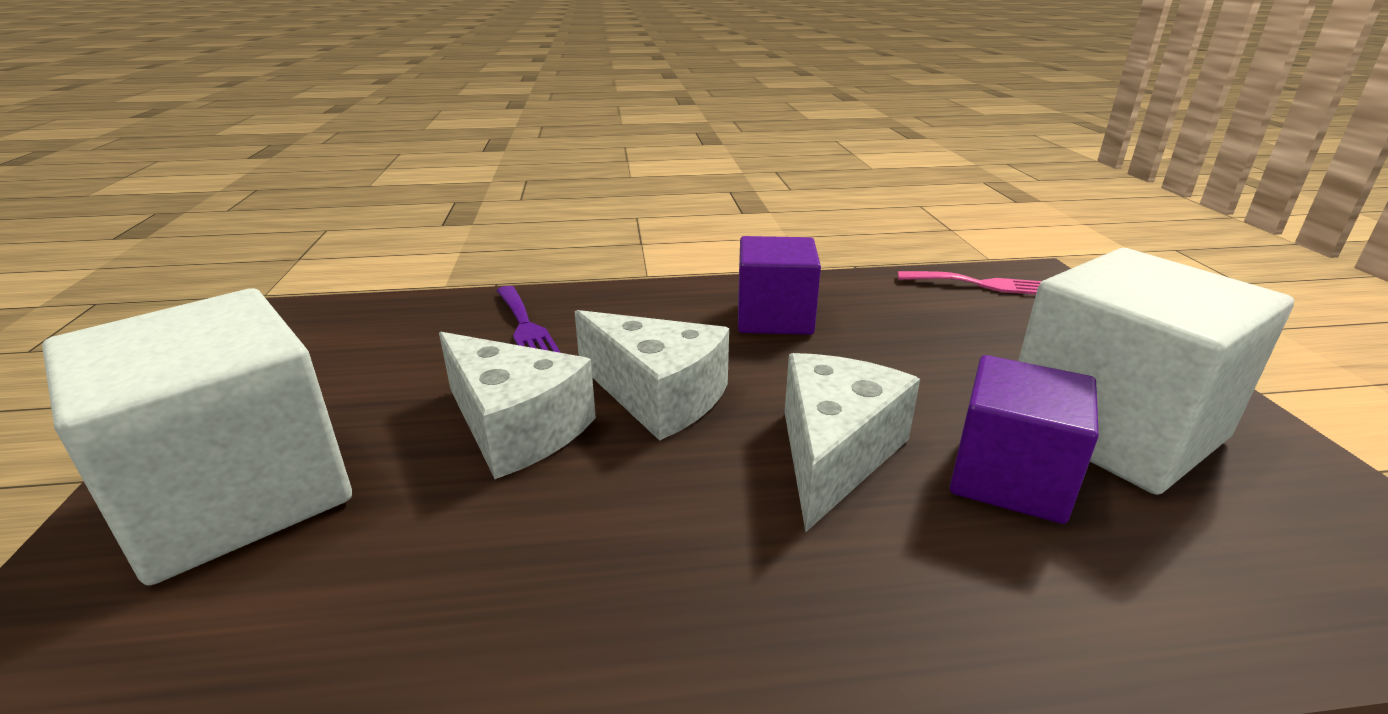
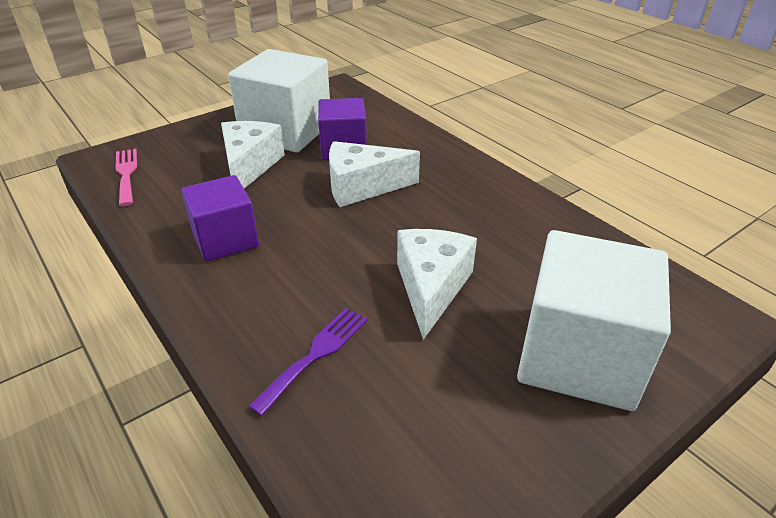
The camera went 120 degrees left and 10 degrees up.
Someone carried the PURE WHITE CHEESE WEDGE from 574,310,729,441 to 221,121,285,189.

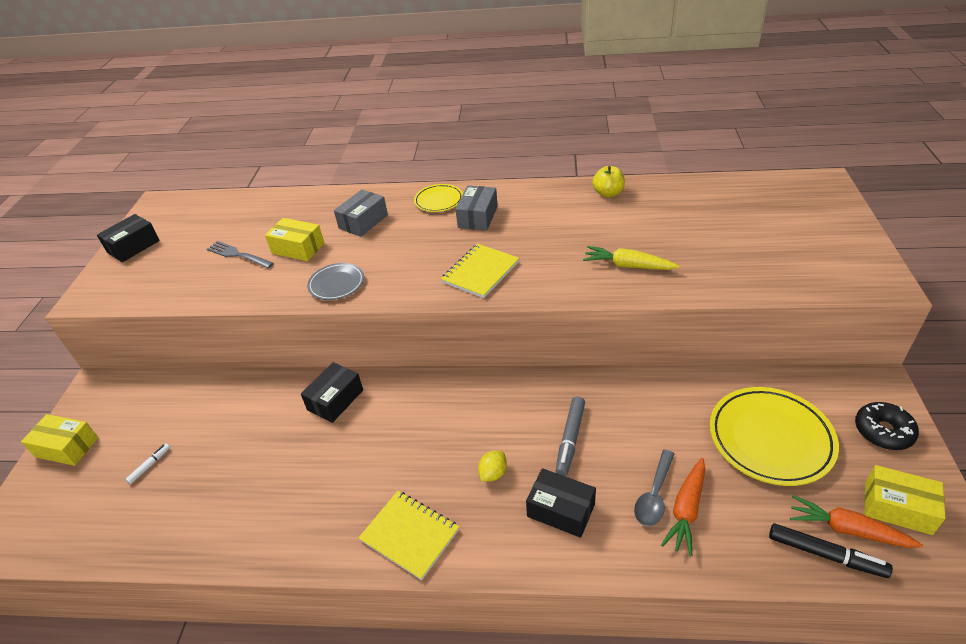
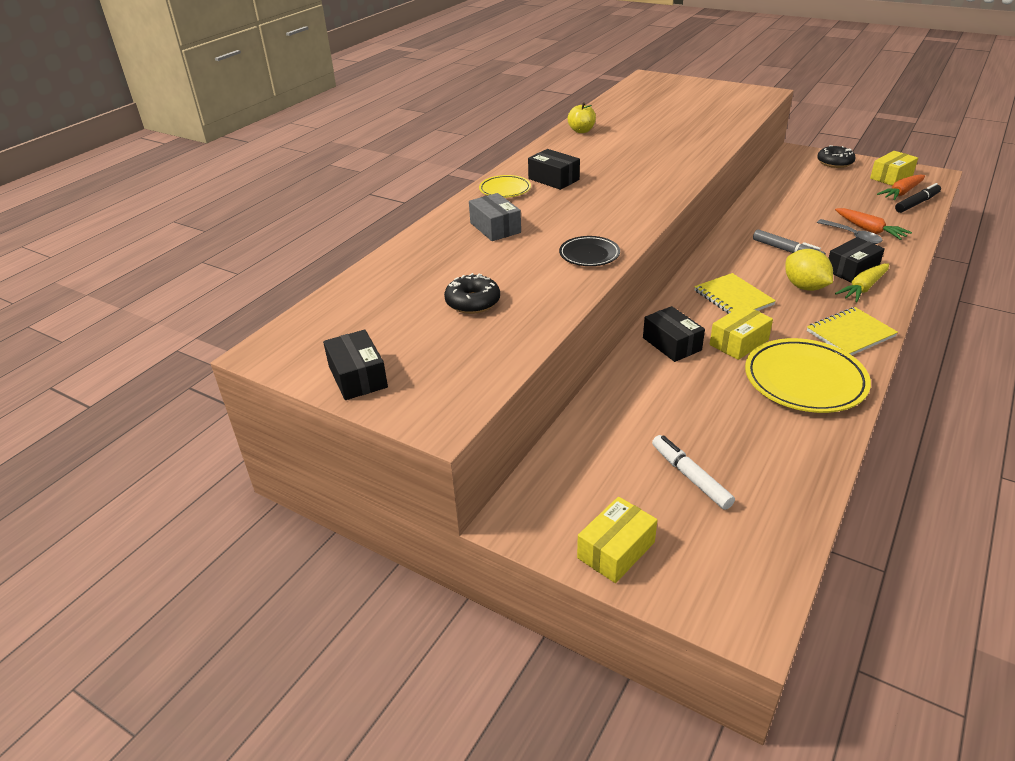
The camera went 65 degrees left and 5 degrees down.
Someone repainted the ASH-GREY PACKAGE at 455,185,498,231, which became the BLACK PACKAGE at 528,149,580,190.
Someone carried the BRIGHT YELLOW PACKAGE from 265,218,324,261 to 710,305,773,360.
Someone swapped the ASH-GREY FORK at 207,241,274,268 for the BLACK DOUGHNUT at 444,273,500,314.
Someone carried the BRIGHT YELLOW NOTEBOOK from 441,244,519,298 to 694,273,776,314.
Someone carried the BRIGHT YELLOW ROOT VEGETABLE from 583,246,680,270 to 835,263,889,302.
Someone repainted the ASH-GREY FLAT DISH at 307,263,364,300, which became the BLACK FLAT DISH at 559,236,620,266.
Someone carried the BRIGHT YELLOW FLAT DISH from 710,387,839,486 to 745,338,871,413.
Someone scaled the PURE WHITE MARKER at 126,444,170,484 by 1.82.
Someone scaled the BRIGHT YELLOW TOY LEMON at 478,451,507,482 by 1.76.

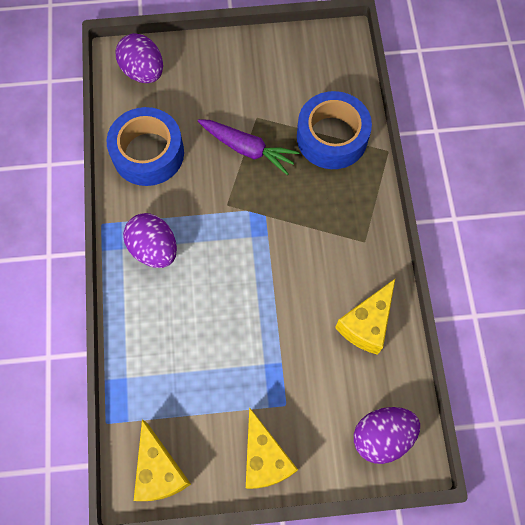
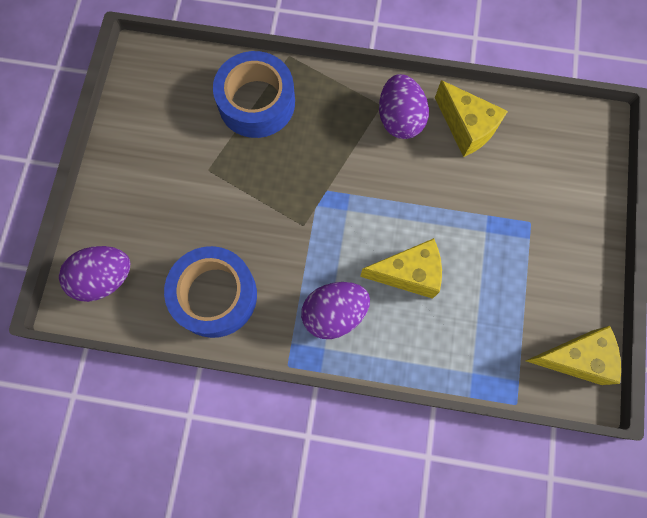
The camera went 75 degrees left and 5 degrees up.
Someone took away the VIOLET ROOT VEGETABLE at 198,119,300,175.
Someone carried the BRIGHT YELLOW CHEESE WEDGE from 246,407,298,489 to 360,238,442,299.
Someone carried the VIOLET EGG SHAPE from 354,407,420,464 to 379,74,429,139.

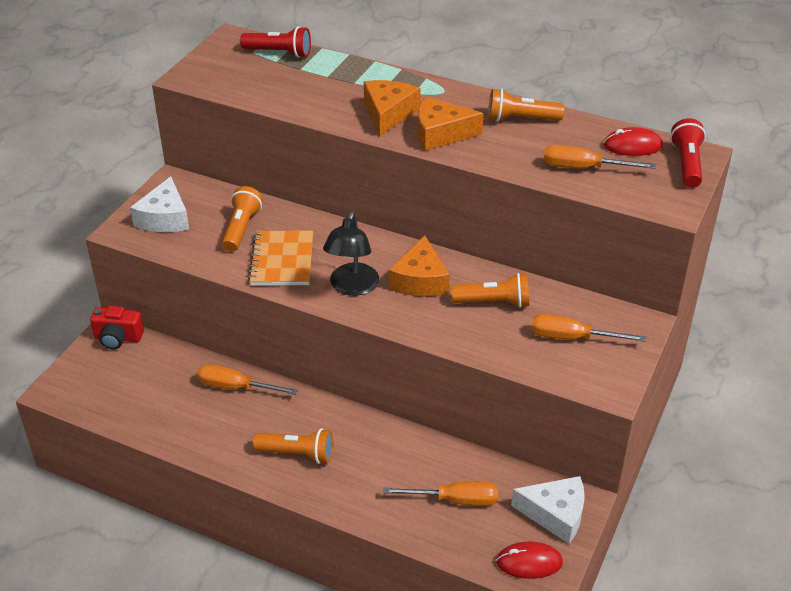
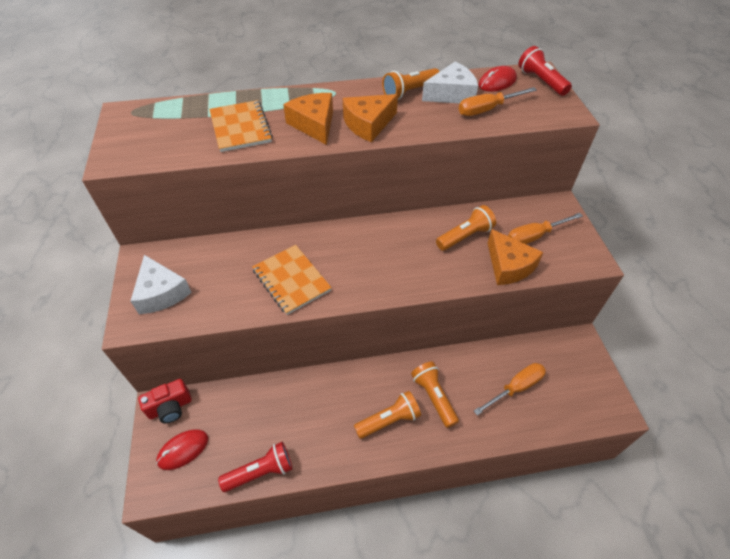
The camera went 35 degrees left and 10 degrees up.
Someone carried the SCARLET FLASHLIGHT from 240,26,311,58 to 218,442,293,492.
Someone carried the ORANGE FLASHLIGHT from 222,186,263,252 to 411,361,459,428.
Someone took away the BLACK LAMP at 323,211,379,296.
Someone carried the ORANGE CHEESE WEDGE from 389,235,450,297 to 488,229,544,285.
Someone took away the ORANGE HAND SCREWDRIVER at 197,364,299,395.
Someone carried the PURE WHITE CHEESE WEDGE from 511,476,585,544 to 422,61,478,103.
Someone carried the SCARLET MOUSE from 496,542,563,579 to 156,429,208,470.
Someone put down the ORANGE NOTEBOOK at 209,100,273,152.

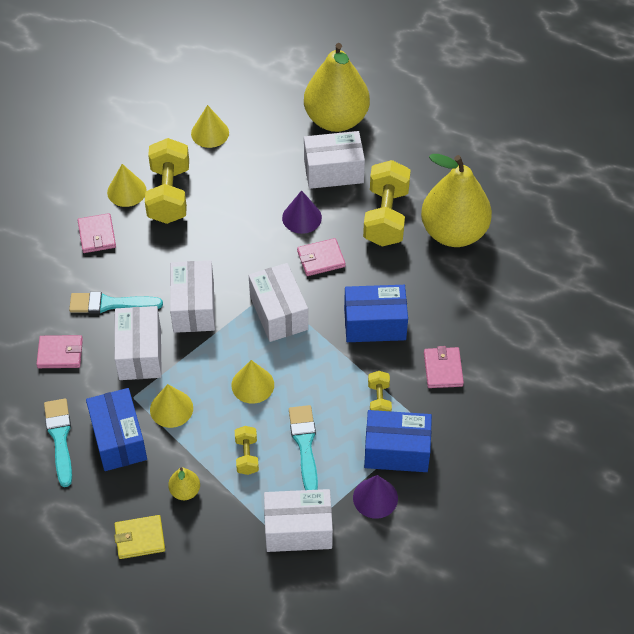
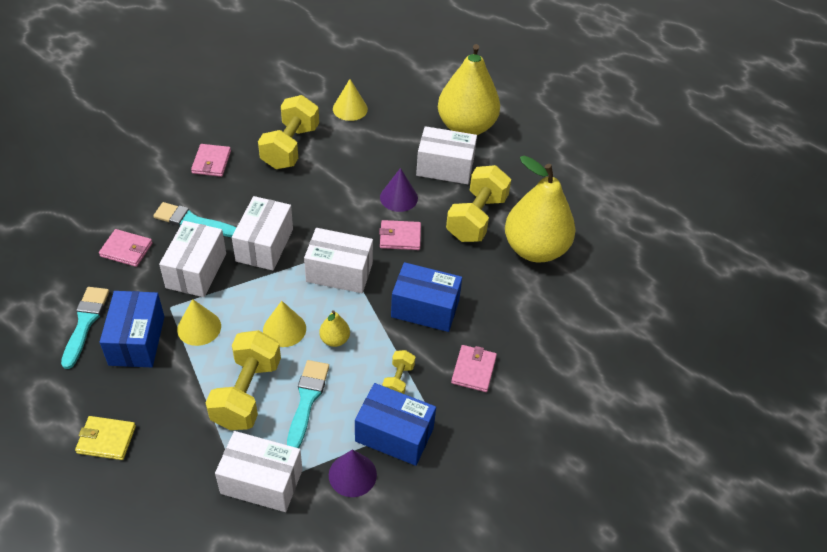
The camera went 15 degrees right and 5 degrees down.
Someone took away the BRIGHT YELLOW CONE SHAPE at 107,164,147,207.
Someone rotated the PURE WHITE PACKAGE at 249,263,308,342 by 75 degrees counterclockwise.
Someone scaled the BRIGHT YELLOW HAND WEIGHT at 235,426,259,475 by 2.01.
Someone carried the BRIGHT YELLOW PEAR from 168,467,200,500 to 319,310,350,347.

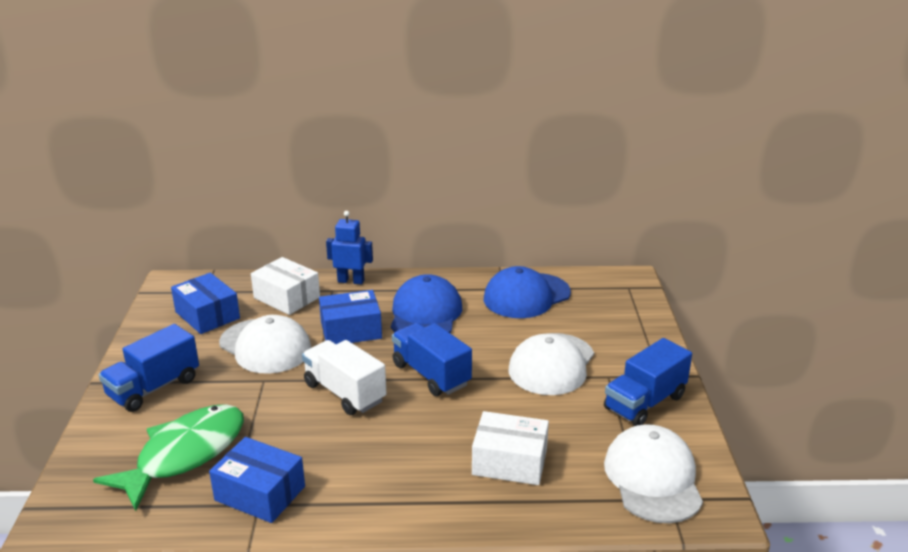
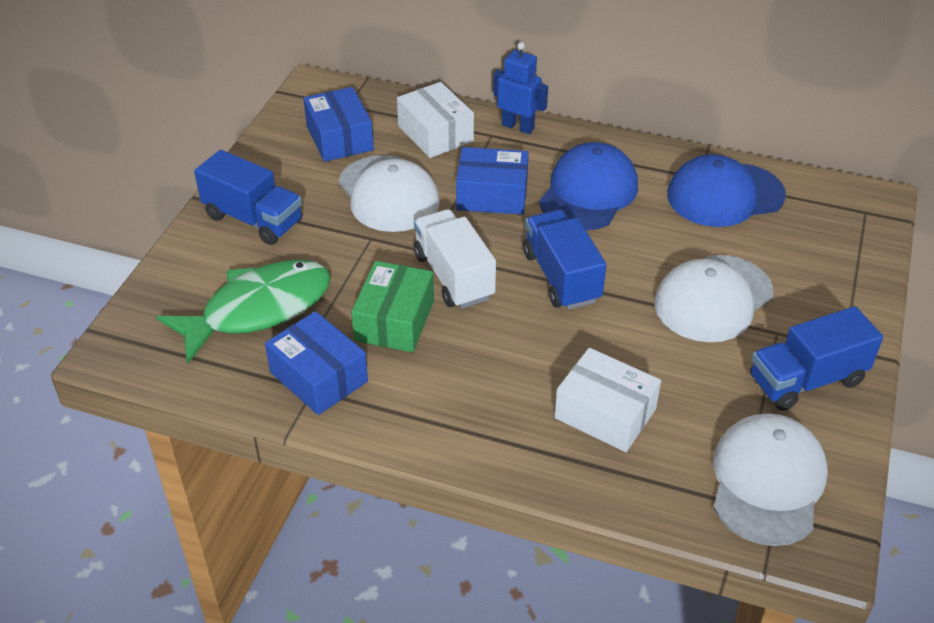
The camera went 20 degrees right and 15 degrees up.
Someone rotated the ROYAL BLUE TOY TRUCK at 99,324,199,412 by 120 degrees counterclockwise.
Someone put down the EMERALD PACKAGE at 351,261,434,352.

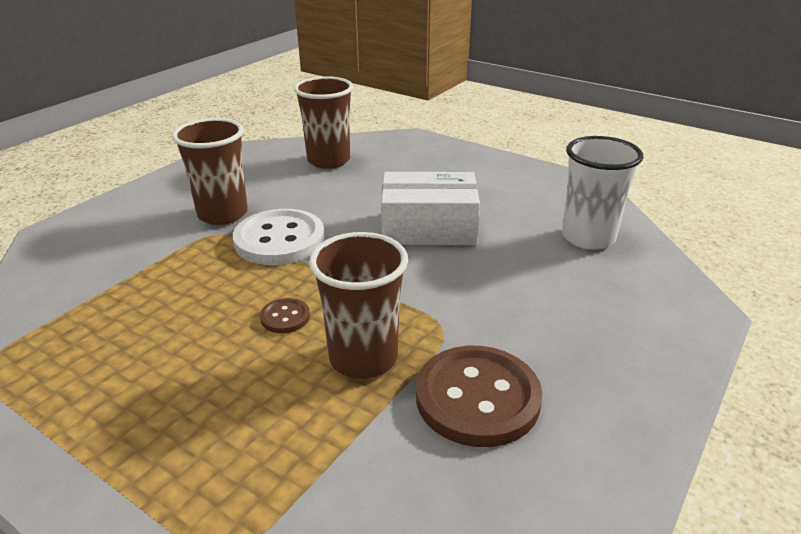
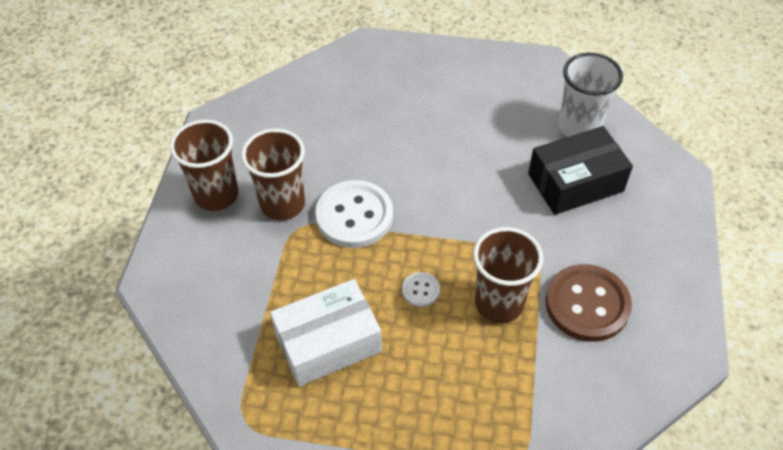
The camera went 25 degrees left and 20 degrees up.
Someone carried the DARK BROWN CUP from 294,76,353,169 to 170,120,238,211.
Someone carried the PURE WHITE PACKAGE from 381,172,480,245 to 270,279,382,387.
Someone repainted the DARK BROWN BUTTON at 260,298,310,333, which became the PURE WHITE BUTTON at 402,272,440,307.
Someone put down the BLACK PACKAGE at 528,126,633,215.

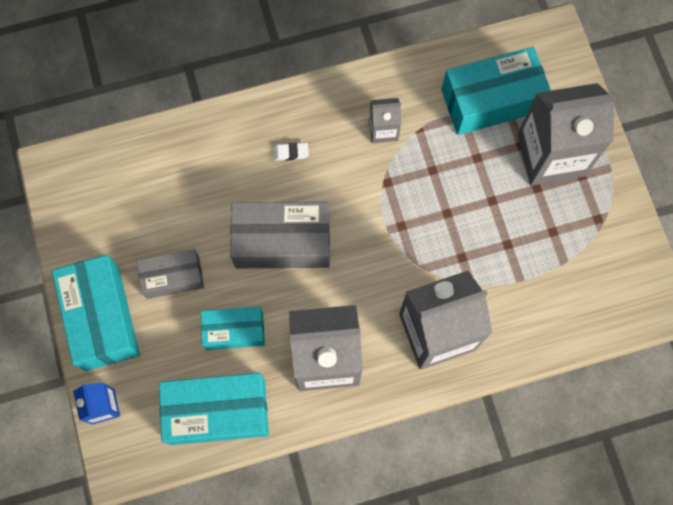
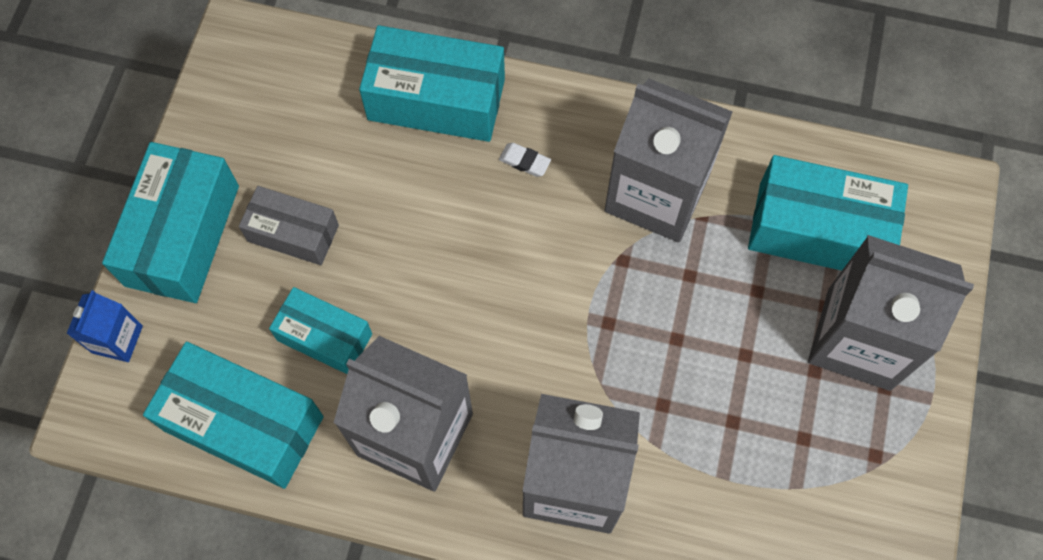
The camera went 30 degrees right and 5 degrees down.
Someone scaled the ASH-GREY JUICE CARTON at 369,98,401,143 by 2.13.
Someone took away the ASH-GREY PACKAGE at 230,202,330,268.
Someone put down the TURQUOISE PACKAGE at 359,25,505,142.

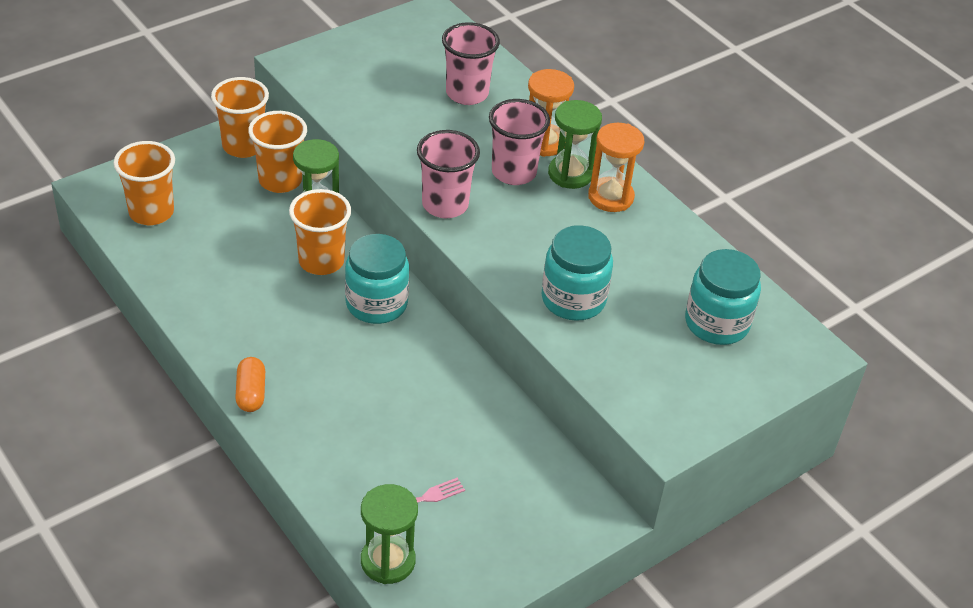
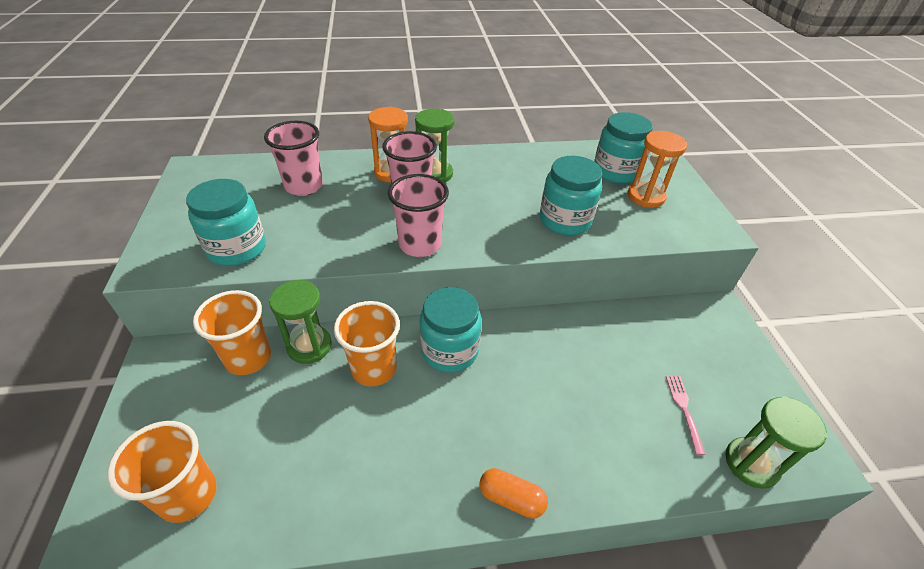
The camera went 60 degrees left and 0 degrees up.
Someone took away the ORANGE CUP at 211,77,269,158.
Someone carried the ORANGE SANDGLASS from 588,123,644,212 to 628,131,687,208.
Someone put down the TURQUOISE JAR at 186,179,266,266.

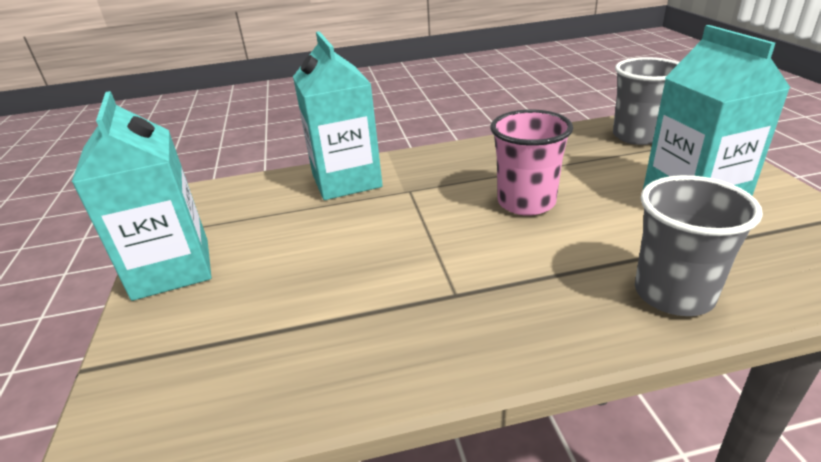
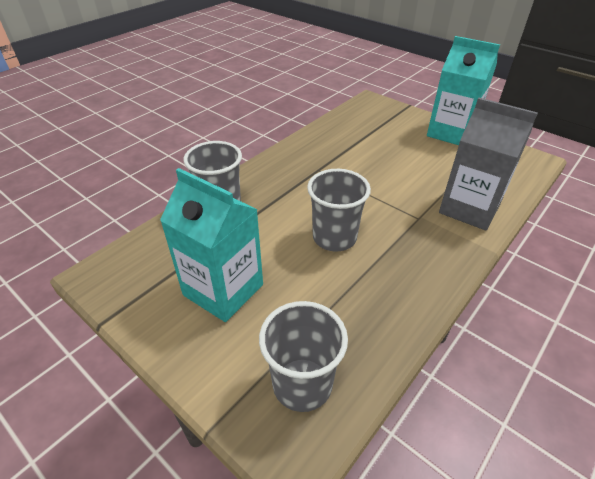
The camera went 140 degrees right and 10 degrees up.
Someone repainted the TURQUOISE JUICE CARTON at 293,31,383,200, which became the ASH-GREY JUICE CARTON at 439,98,538,230.
Someone repainted the ROSE-PINK CUP at 490,109,573,216, which became the ASH-GREY CUP at 307,169,371,252.

